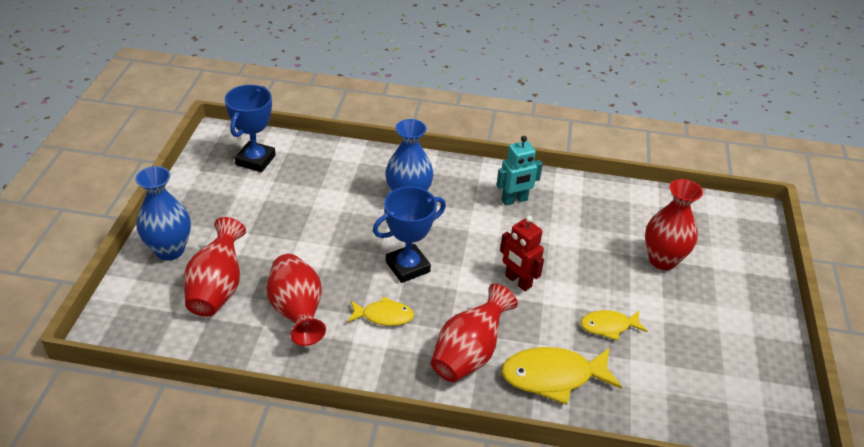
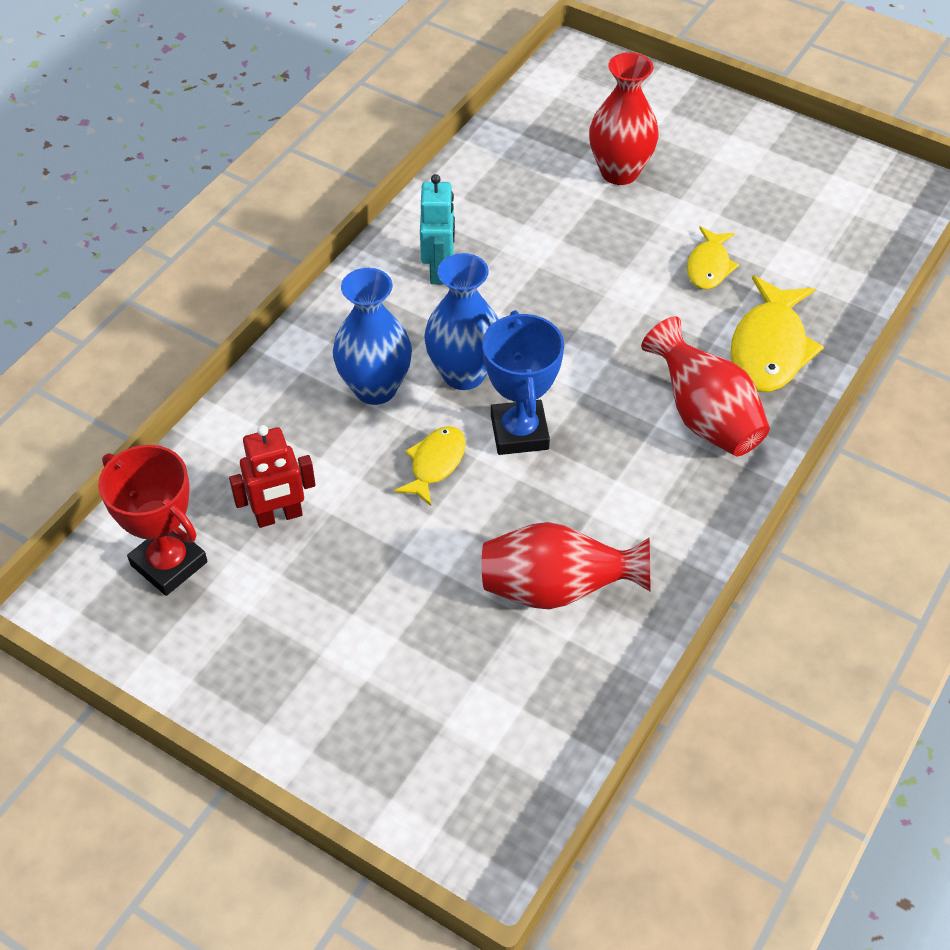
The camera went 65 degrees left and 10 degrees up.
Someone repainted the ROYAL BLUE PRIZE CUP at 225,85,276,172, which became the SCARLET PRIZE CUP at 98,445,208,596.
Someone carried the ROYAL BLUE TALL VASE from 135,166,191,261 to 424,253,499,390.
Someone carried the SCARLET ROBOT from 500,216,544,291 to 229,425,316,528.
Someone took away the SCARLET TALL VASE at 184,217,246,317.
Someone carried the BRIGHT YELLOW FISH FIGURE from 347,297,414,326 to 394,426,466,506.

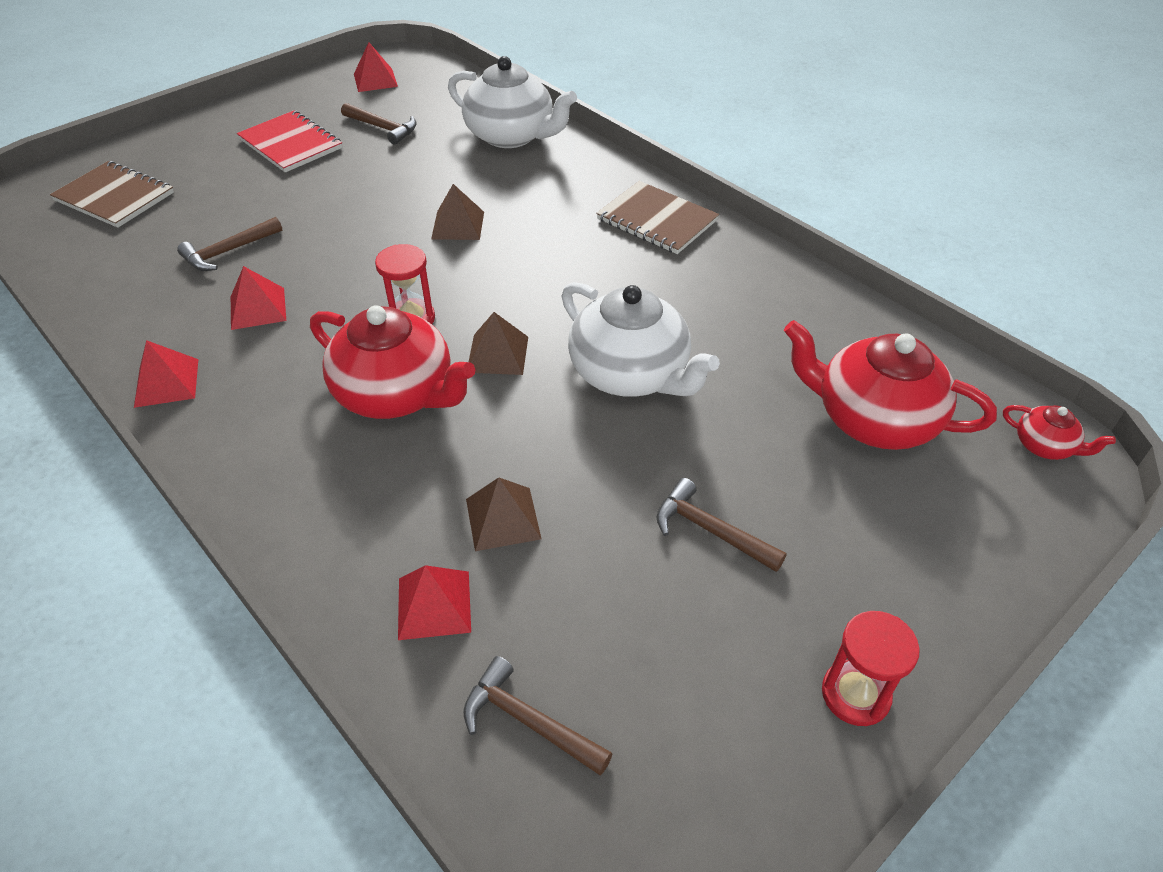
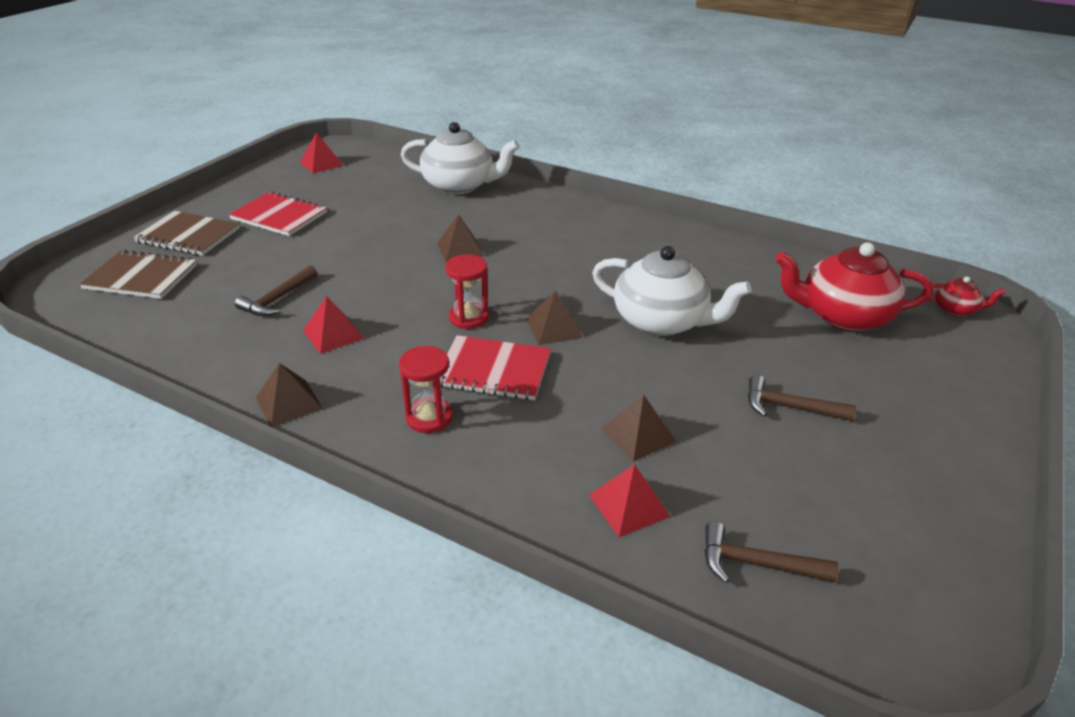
The camera went 20 degrees left and 10 degrees down.
Someone took away the DARK BROWN CARPENTER'S HAMMER at 341,103,416,145.
Someone carried the DARK BROWN NOTEBOOK from 596,181,719,254 to 133,211,240,256.
Someone swapped the SCARLET CHINA TEAPOT at 310,305,475,419 for the SCARLET NOTEBOOK at 440,335,551,400.
Someone repainted the SCARLET PYRAMID SHAPE at 134,340,198,408, which became the DARK BROWN PYRAMID SHAPE at 256,363,323,427.
Someone carried the SCARLET SANDGLASS from 822,611,920,726 to 399,346,453,433.

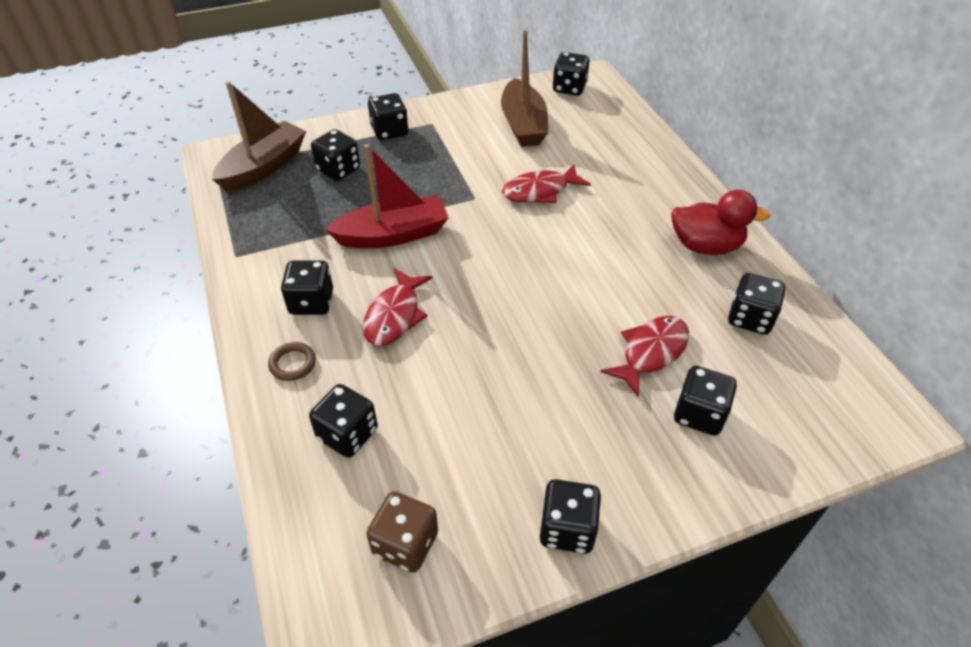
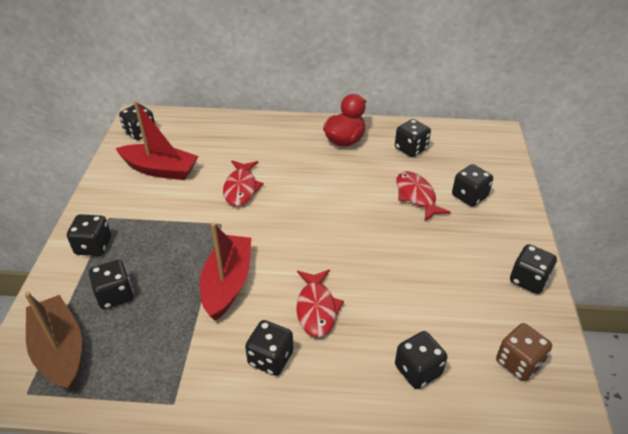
The camera went 65 degrees left and 5 degrees down.
Someone repainted the DARK BROWN SAILBOAT at 501,29,548,147, which became the SCARLET SAILBOAT at 116,101,198,180.
Someone rotated the SCARLET FISH FIGURE at 363,268,432,346 by 45 degrees clockwise.
Someone took away the DARK BROWN HOOP at 268,342,316,381.

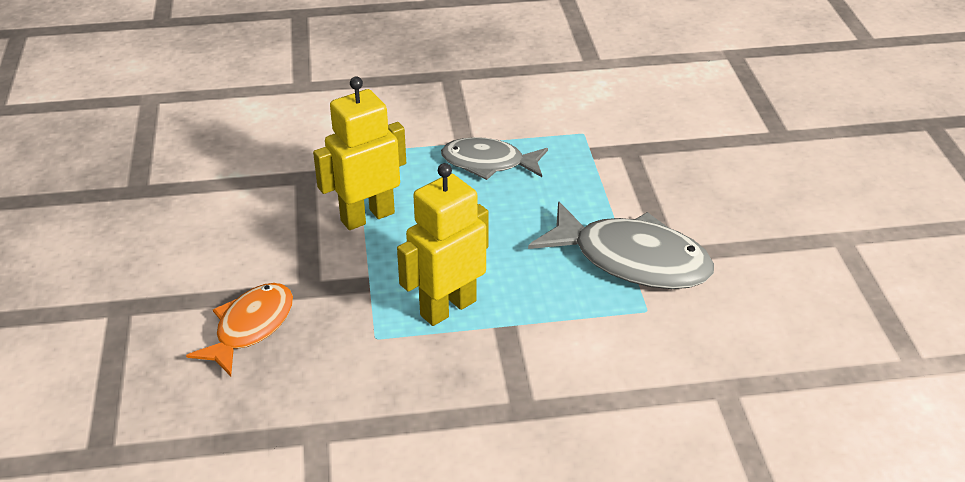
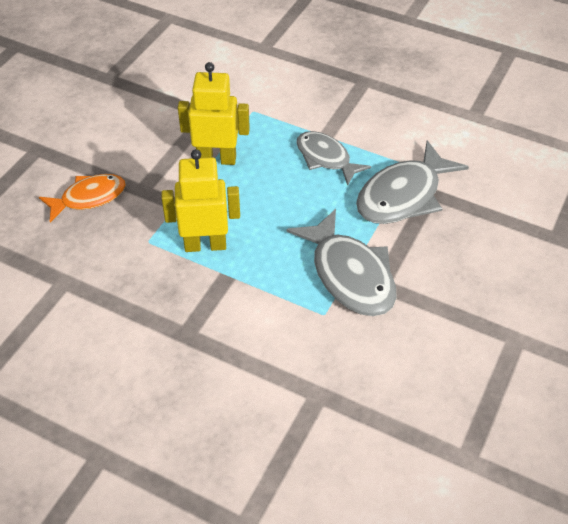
The camera went 35 degrees right and 10 degrees up.
Someone put down the ASH-GREY FISH FIGURE at 356,140,469,224.

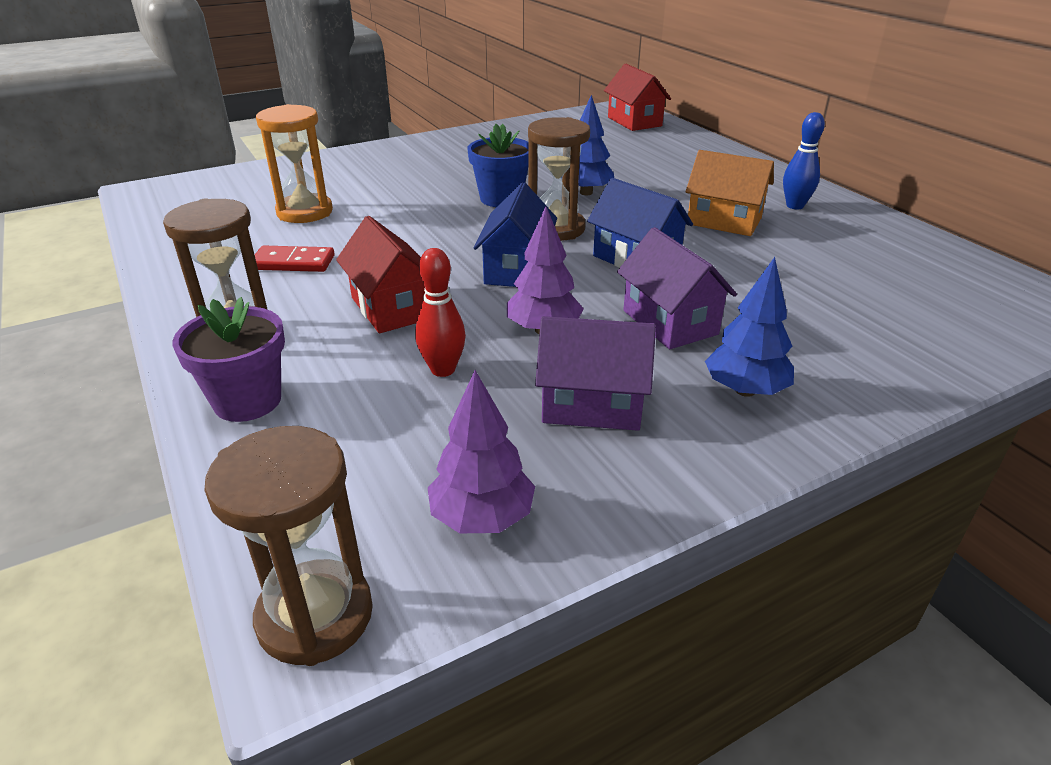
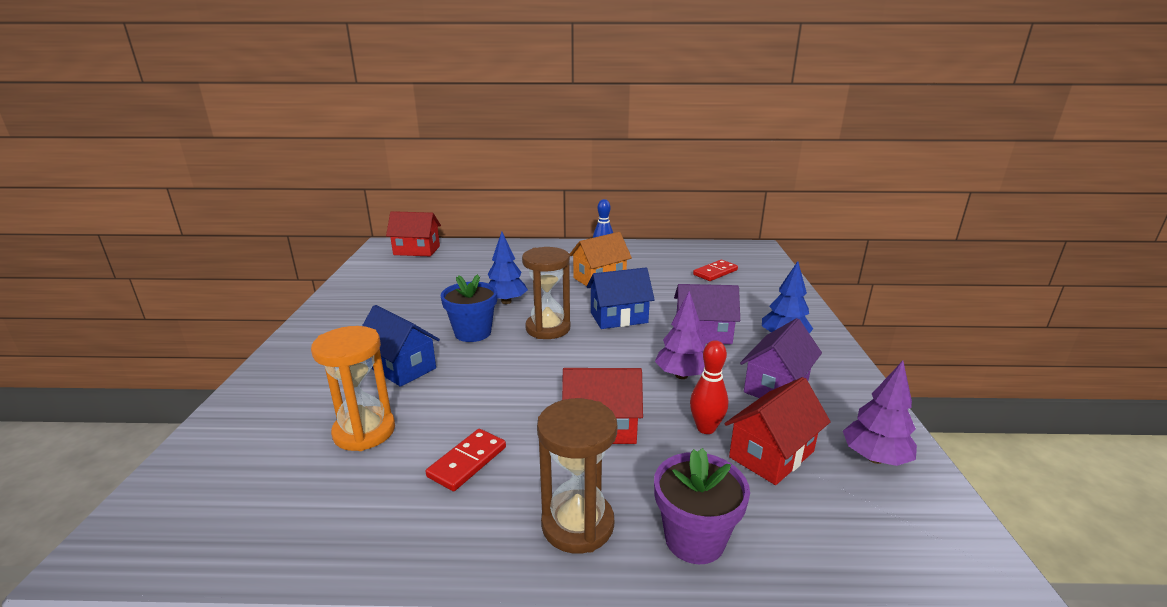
The camera went 60 degrees left and 10 degrees down.
Someone carried the ROYAL BLUE TOY HOUSE from 473,182,557,287 to 362,305,440,387.
Someone took away the DARK BROWN SANDGLASS at 205,426,373,666.
Someone put down the SCARLET DOMINO PIECE at 693,260,738,281.
Someone put down the SCARLET TOY HOUSE at 724,377,831,485.

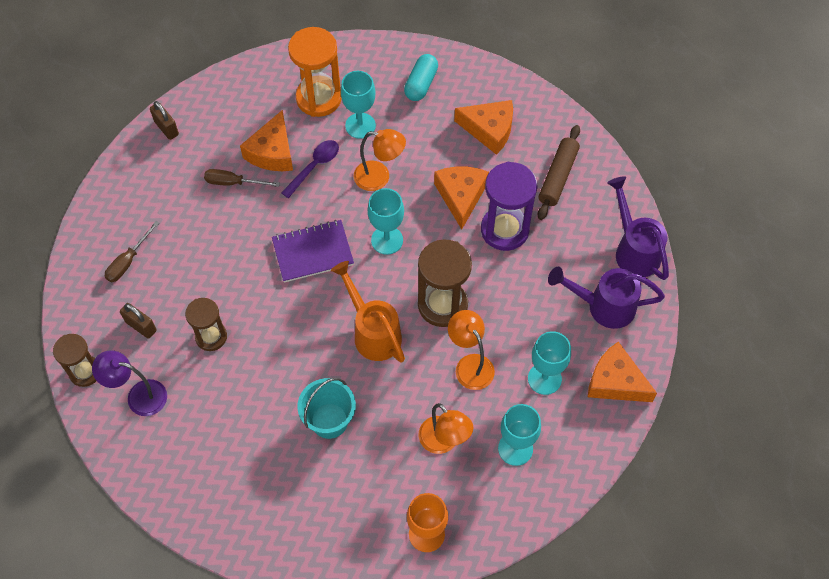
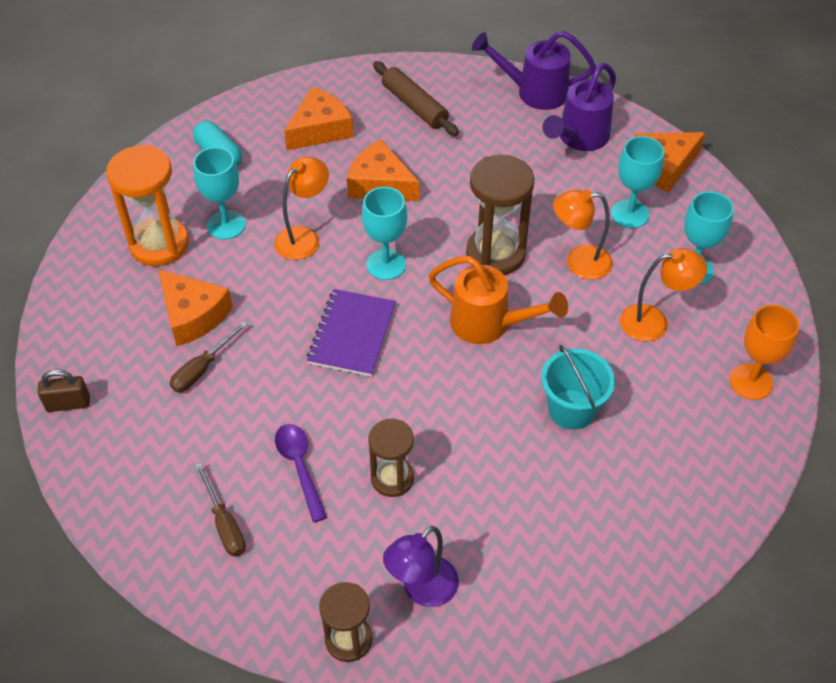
The camera went 60 degrees left and 10 degrees down.
Someone carried the VIOLET SPOON from 281,140,339,198 to 275,424,327,522.
Someone took away the VIOLET SANDGLASS at 481,162,537,251.
Someone rotated the ORANGE WATERING POT at 331,261,405,363 by 150 degrees counterclockwise.
Someone took away the DARK BROWN PADLOCK at 120,303,156,339.

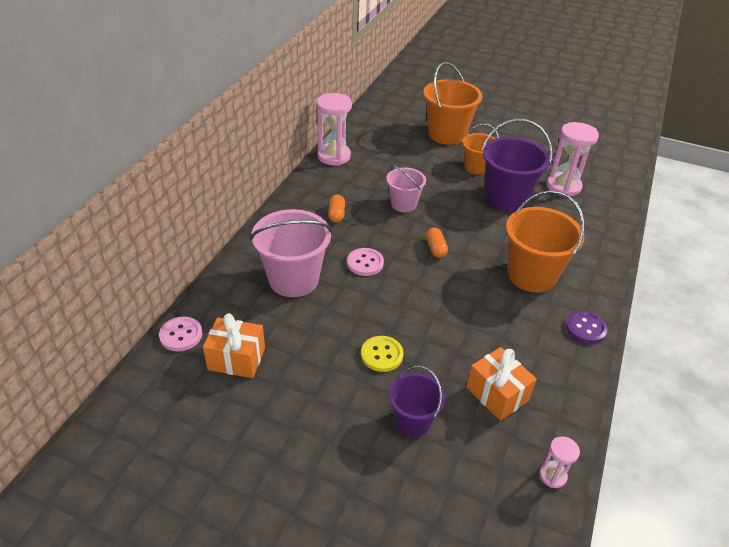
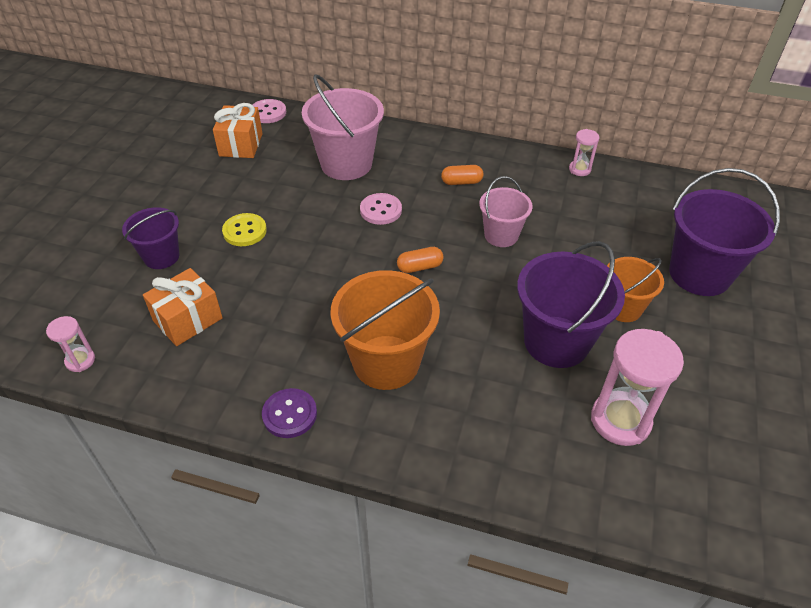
The camera went 85 degrees right and 5 degrees up.
Someone repainted the ORANGE PAIL at 423,62,482,145, which became the VIOLET PAIL at 669,168,780,296.
Someone scaled the ROSE-PINK SANDGLASS at 317,93,352,166 by 0.51.

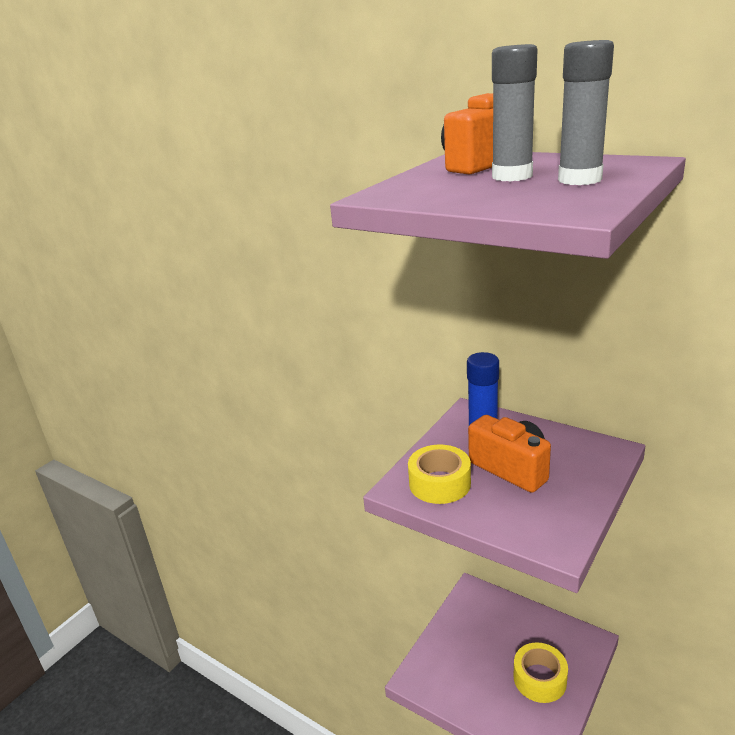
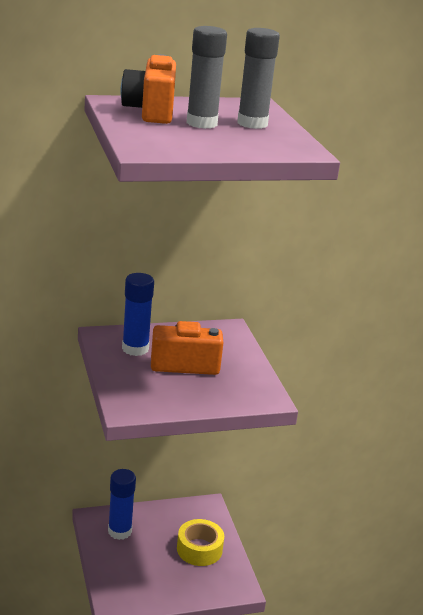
The camera went 55 degrees left and 0 degrees up.
Someone took away the BRIGHT YELLOW TAPE at 408,445,471,504.
Someone put down the ROYAL BLUE GLUE STICK at 108,469,136,540.

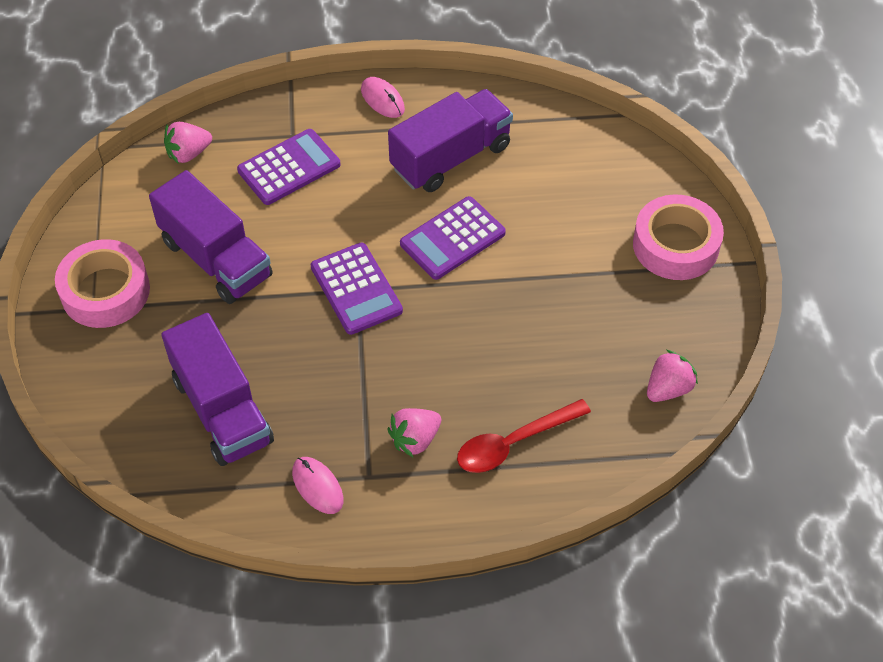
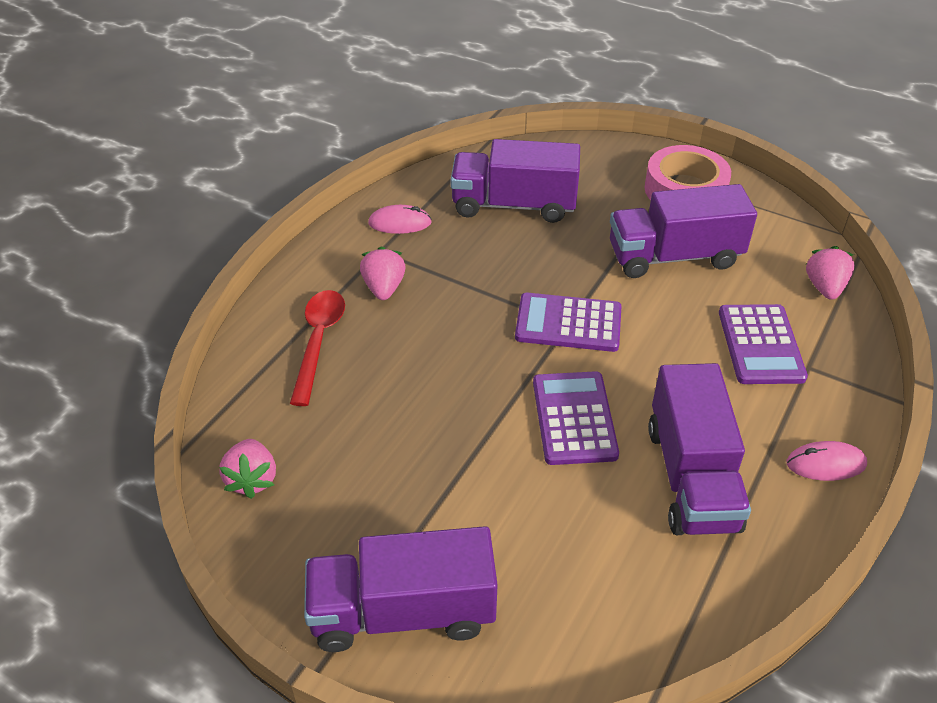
The camera went 125 degrees right and 10 degrees down.
Someone swapped the ROSE-PINK TAPE at 633,194,724,280 for the VIOLET TOY TRUCK at 304,526,498,652.

